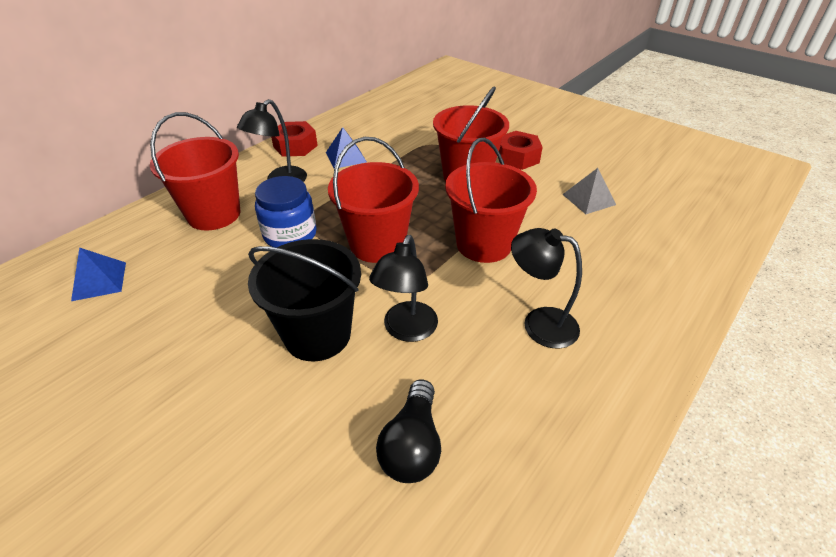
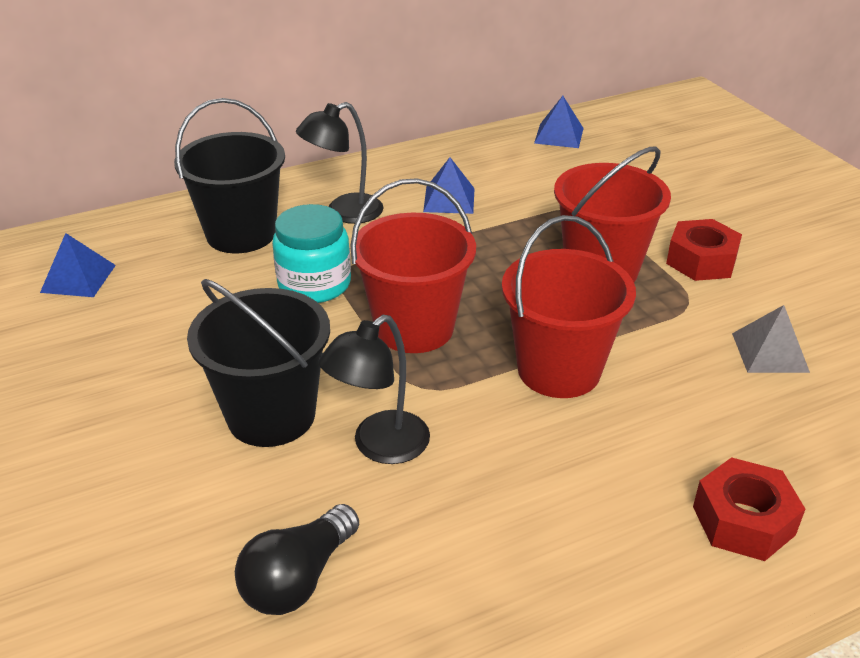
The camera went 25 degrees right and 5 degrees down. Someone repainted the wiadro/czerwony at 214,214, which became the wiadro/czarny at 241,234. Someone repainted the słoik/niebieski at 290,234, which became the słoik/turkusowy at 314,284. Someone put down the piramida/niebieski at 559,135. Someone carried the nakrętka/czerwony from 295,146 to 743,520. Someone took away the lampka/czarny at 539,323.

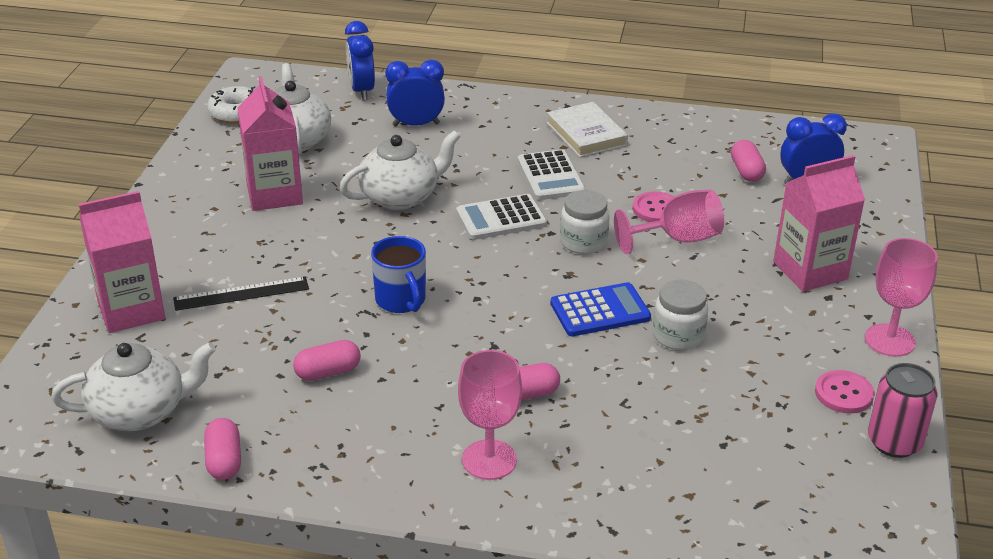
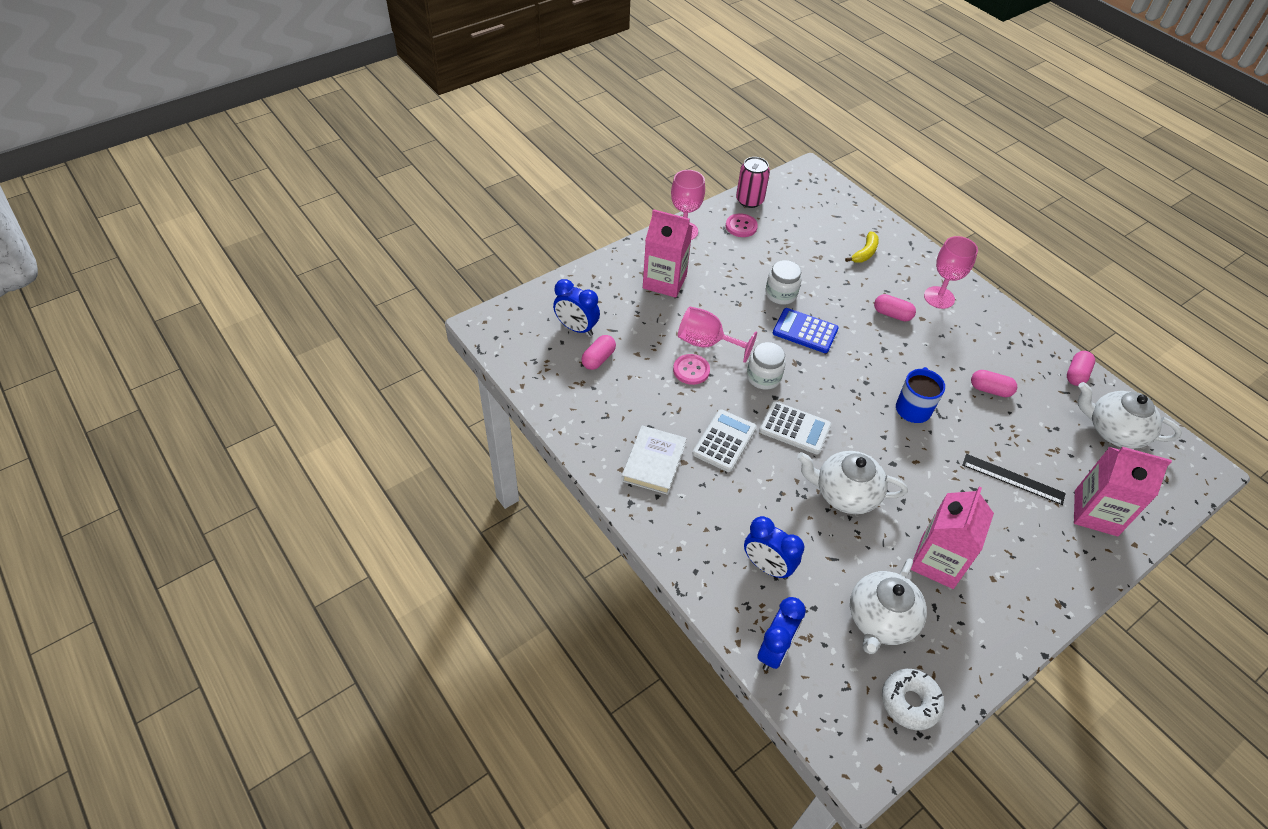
The camera went 140 degrees left and 15 degrees up. Someone put down the banan/żółty at 865,253.

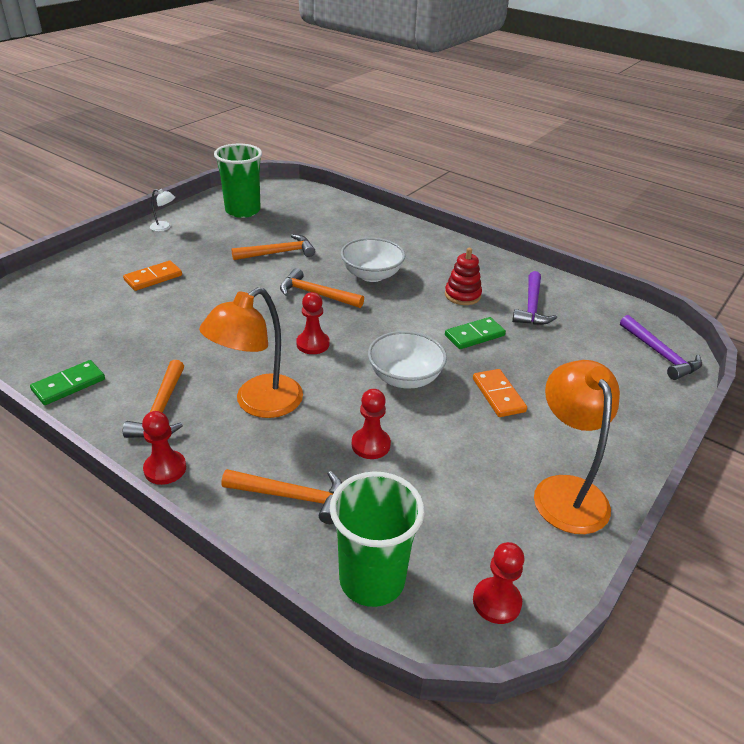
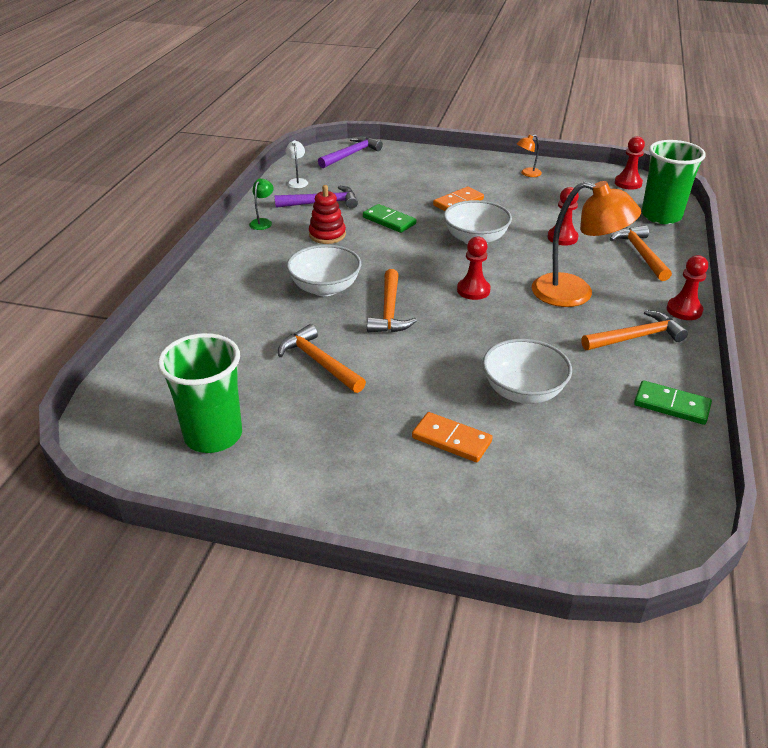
The camera went 110 degrees left and 0 degrees up. Someone put down the lampka/zielony at 263,222. Someone carried the lampka/biały from 164,227 to 297,181. Someone put down the miska/biały at 523,391. Someone scaled the lampka/pomarańczowy at 565,491 by 0.43.

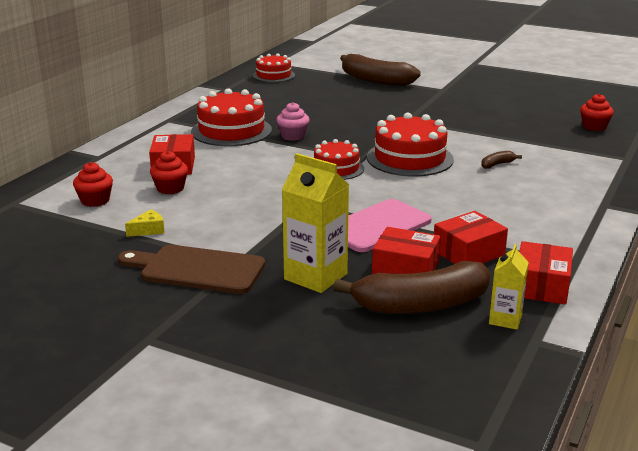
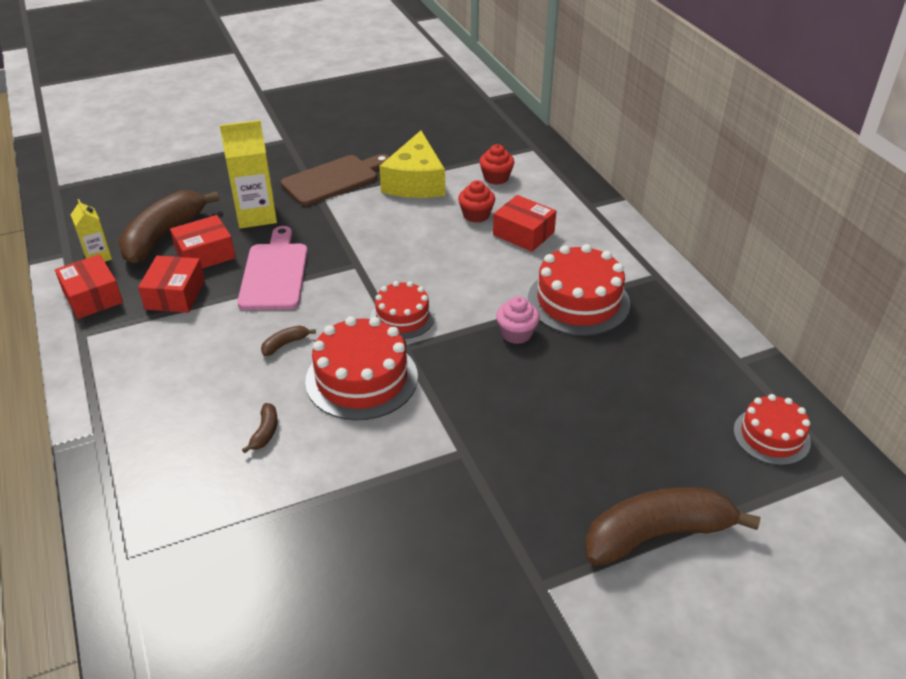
The camera went 130 degrees right and 15 degrees up. Someone put down the banan/brązowy at 285,344. Someone scaled the ser/żółty at 148,230 by 2.50. Someone took away the muffinka/czerwony at 594,127.

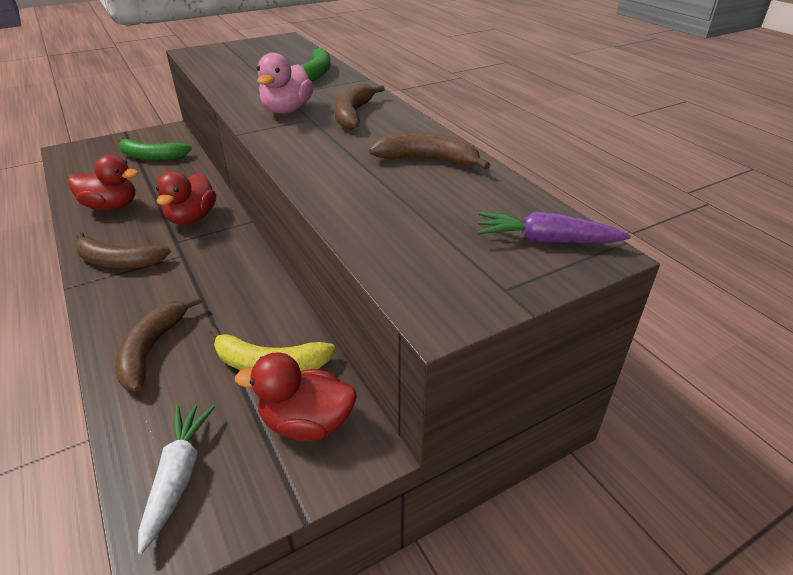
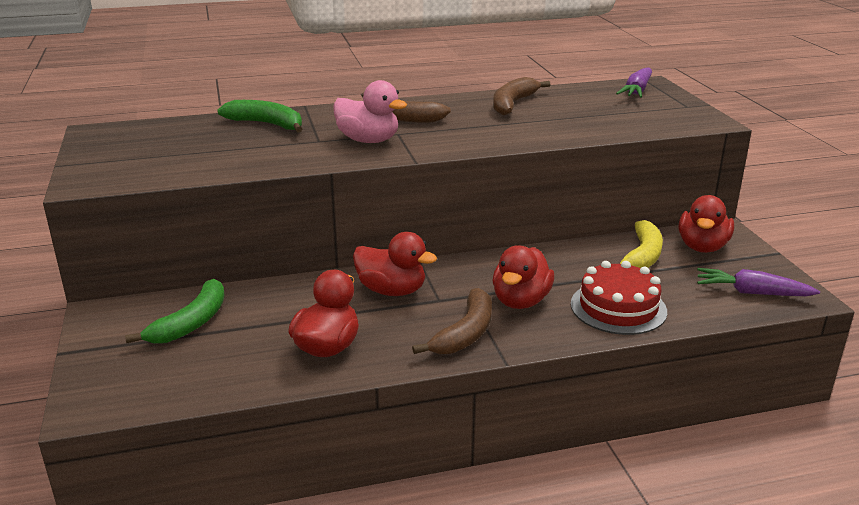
The camera went 75 degrees left and 10 degrees down. Someone put down the kaczka/czerwony at 521,301. Someone swapped the banan/brązowy at 151,350 for the tort/czerwony at 618,307. Someone repainted the marchewka/biały at 178,476, which became the marchewka/fioletowy at 751,292.

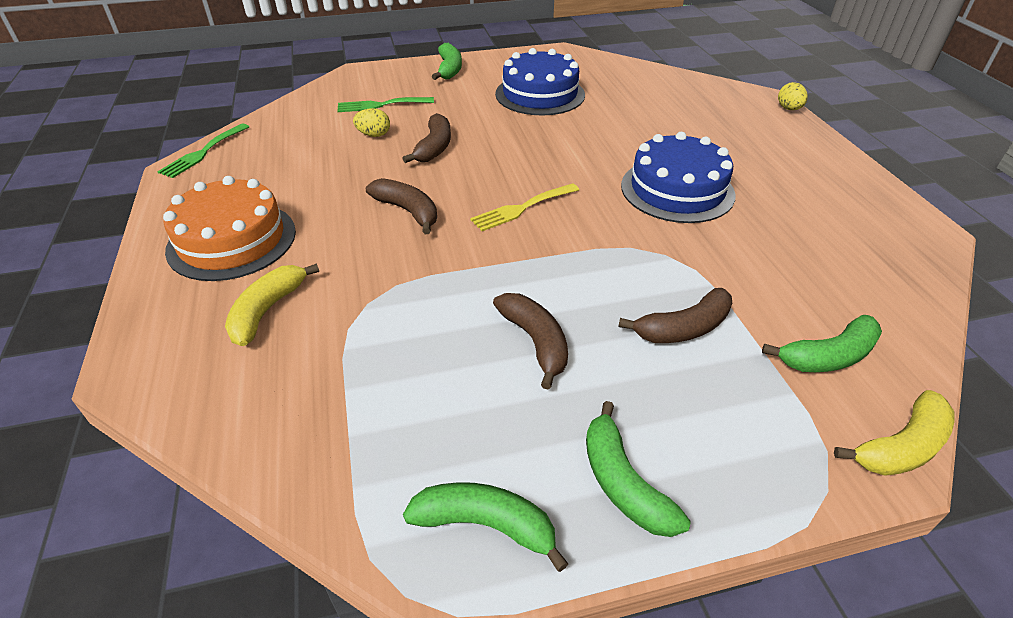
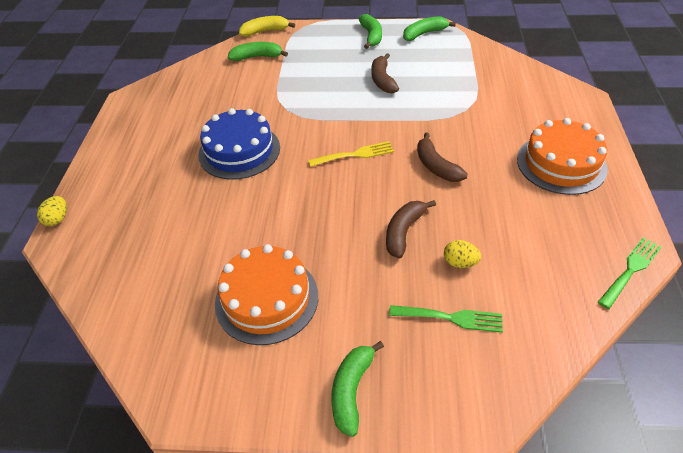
The camera went 160 degrees left and 5 degrees up. Someone repainted the tort/niebieski at 540,94, which became the tort/pomarańczowy at 266,299. Someone rotated the banan/zielony at 485,524 by 120 degrees clockwise. Someone took away the banan/żółty at 267,310. Someone took away the banan/brązowy at 684,328.

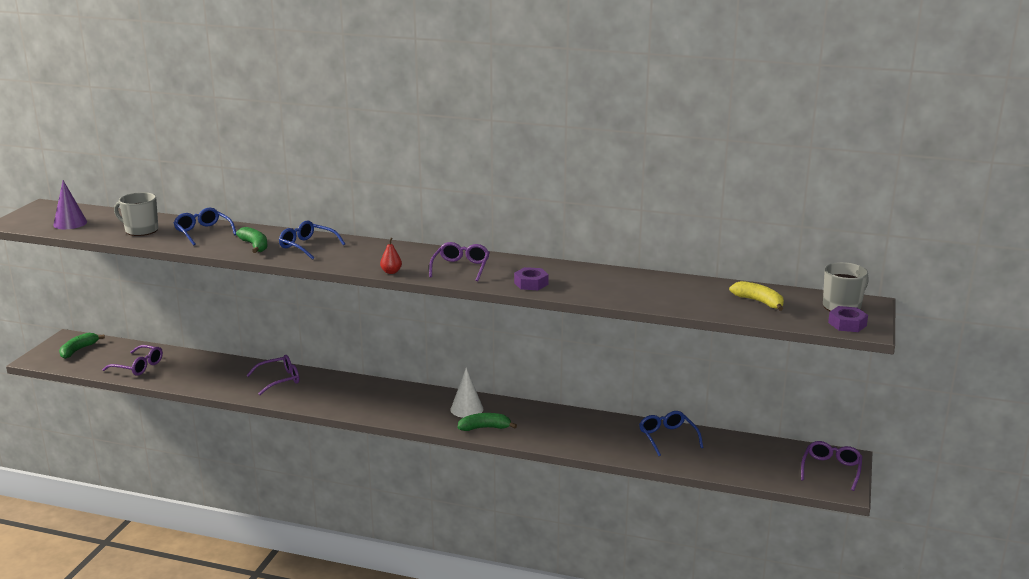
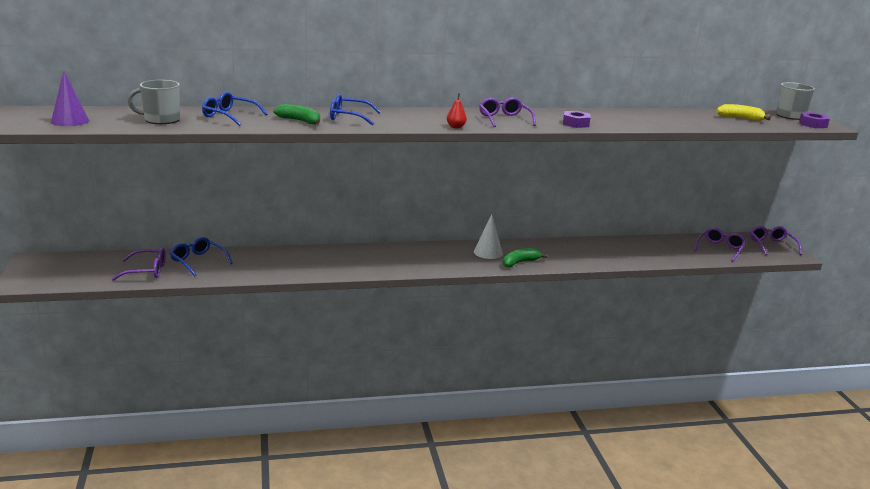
The camera went 30 degrees left and 0 degrees up. Someone carried the okulary/niebieski from 667,437 to 198,261. Someone carried the okulary/fioletowy from 279,380 to 720,249. Someone took away the banan/zielony at 78,350.

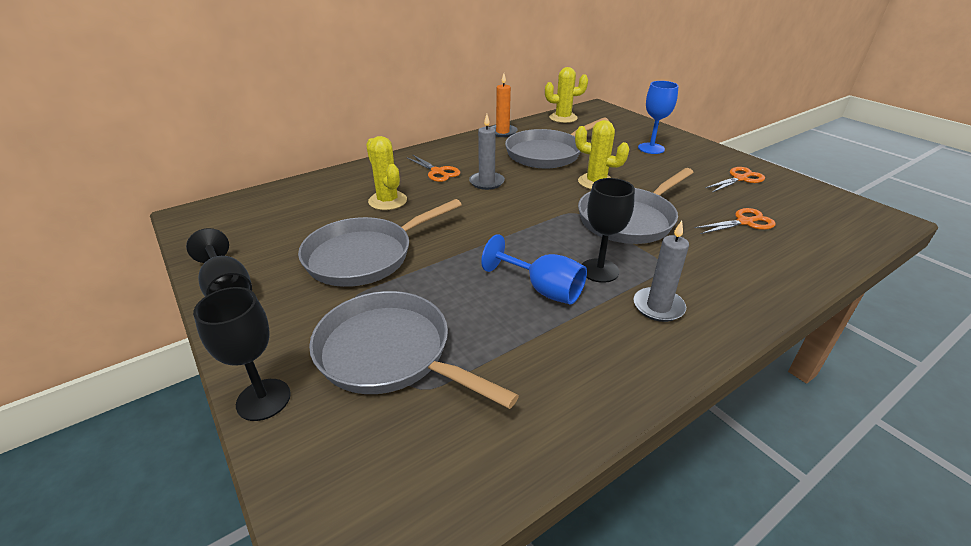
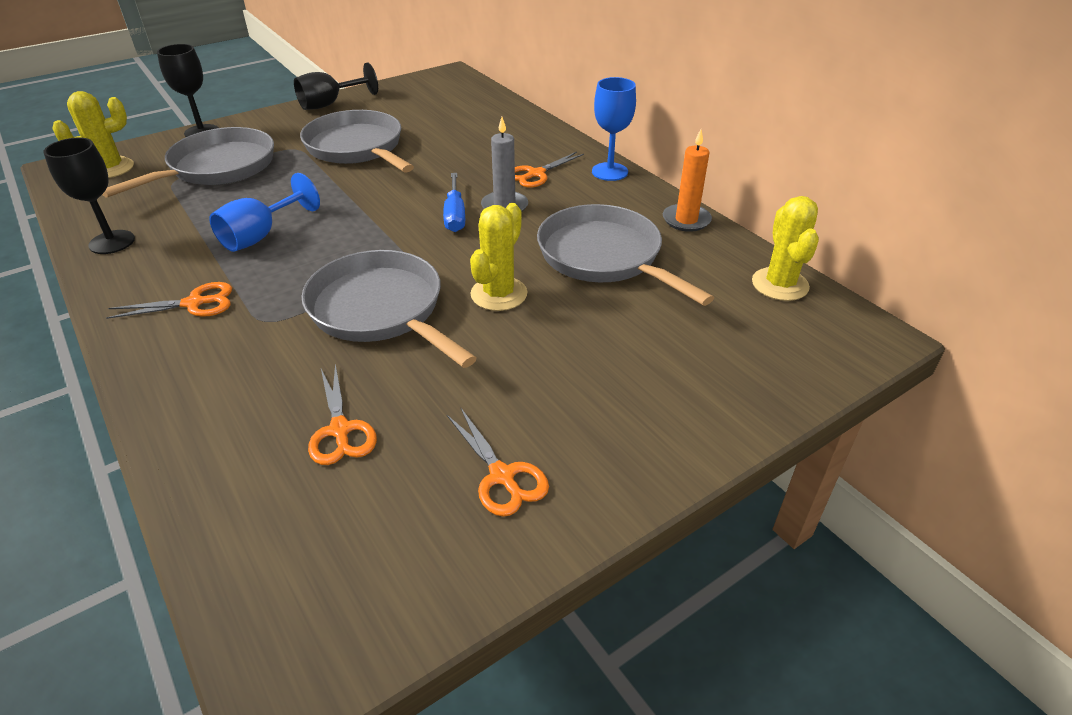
The camera went 90 degrees right and 5 degrees up. Someone carried the kielich/czarny from 599,270 to 112,242. Someone carried the kaktus/żółty from 387,201 to 110,168. Someone swapped the świeca/szary at 658,307 for the nożyczki/pomarańczowy at 194,303. Someone put down the śrubokręt/niebieski at 455,215. Someone carried the kielich/niebieski from 651,148 to 609,172.

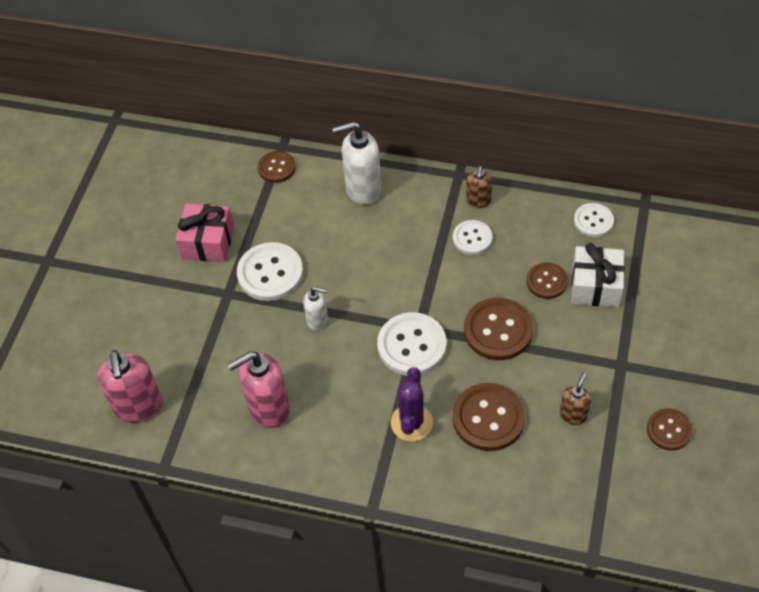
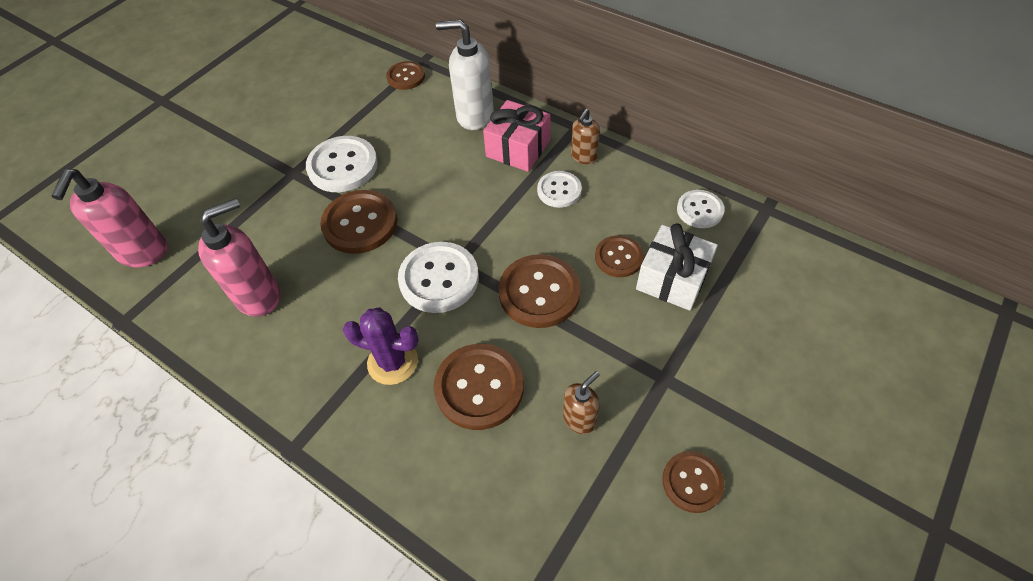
The camera went 20 degrees right and 0 degrees up. Someone rotated the dozownik mydła/różowy at 268,409 by 150 degrees clockwise. Someone swapped the dozownik mydła/biały at 318,320 for the guzik/brązowy at 360,223. Someone rotated the kaktus/fioletowy at 411,422 by 75 degrees clockwise. Someone carried the prezent/różowy from 208,242 to 518,148.

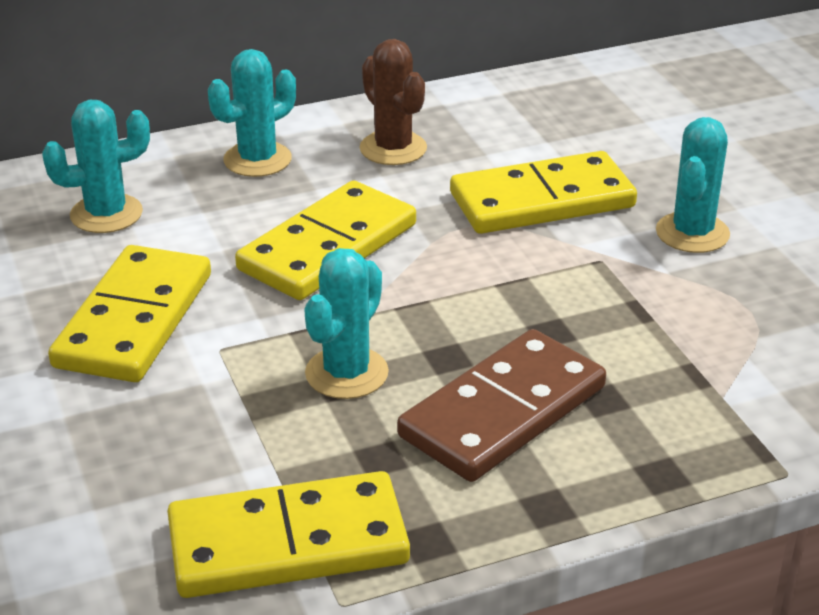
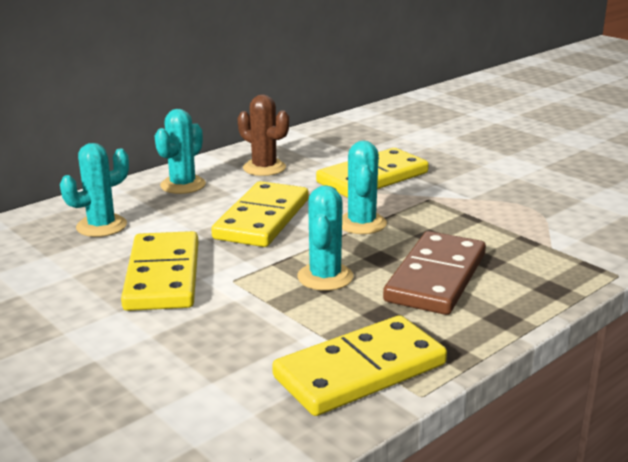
The camera went 20 degrees left and 10 degrees down. Someone carried the kaktus/turkusowy from 692,233 to 361,224.

